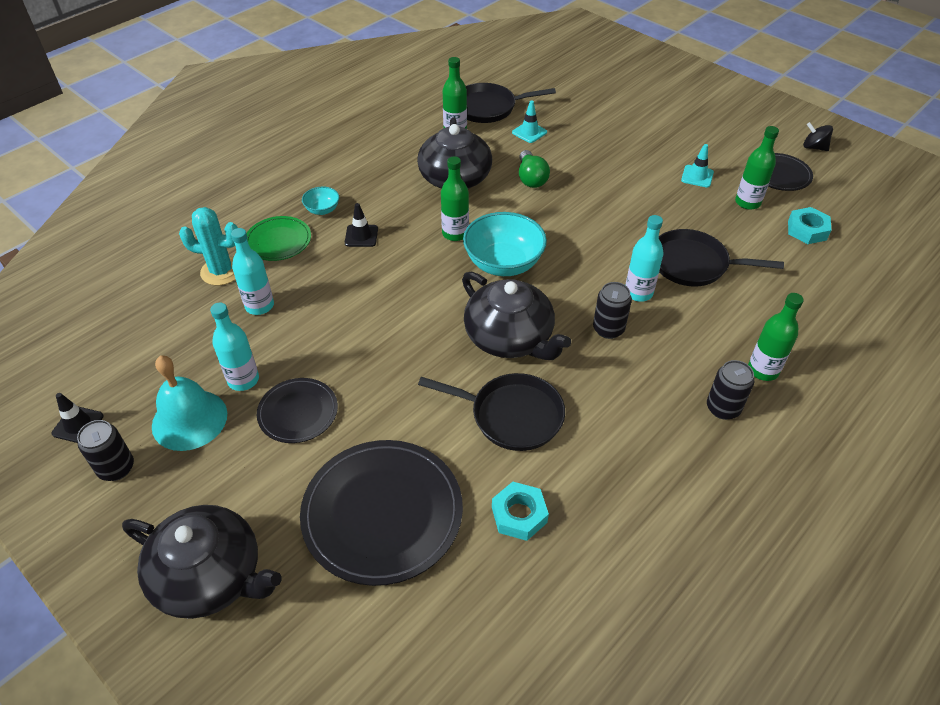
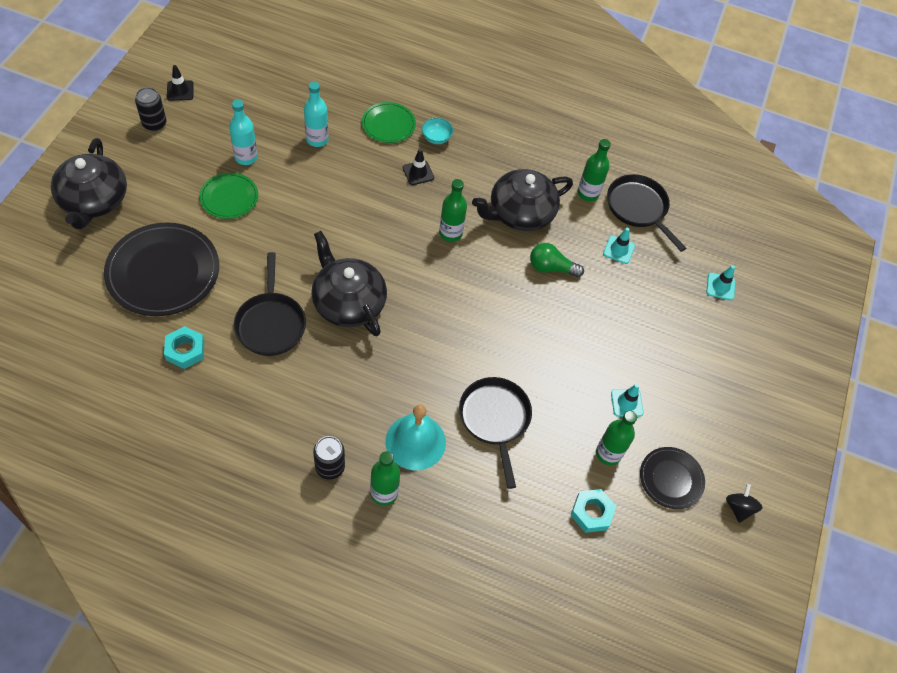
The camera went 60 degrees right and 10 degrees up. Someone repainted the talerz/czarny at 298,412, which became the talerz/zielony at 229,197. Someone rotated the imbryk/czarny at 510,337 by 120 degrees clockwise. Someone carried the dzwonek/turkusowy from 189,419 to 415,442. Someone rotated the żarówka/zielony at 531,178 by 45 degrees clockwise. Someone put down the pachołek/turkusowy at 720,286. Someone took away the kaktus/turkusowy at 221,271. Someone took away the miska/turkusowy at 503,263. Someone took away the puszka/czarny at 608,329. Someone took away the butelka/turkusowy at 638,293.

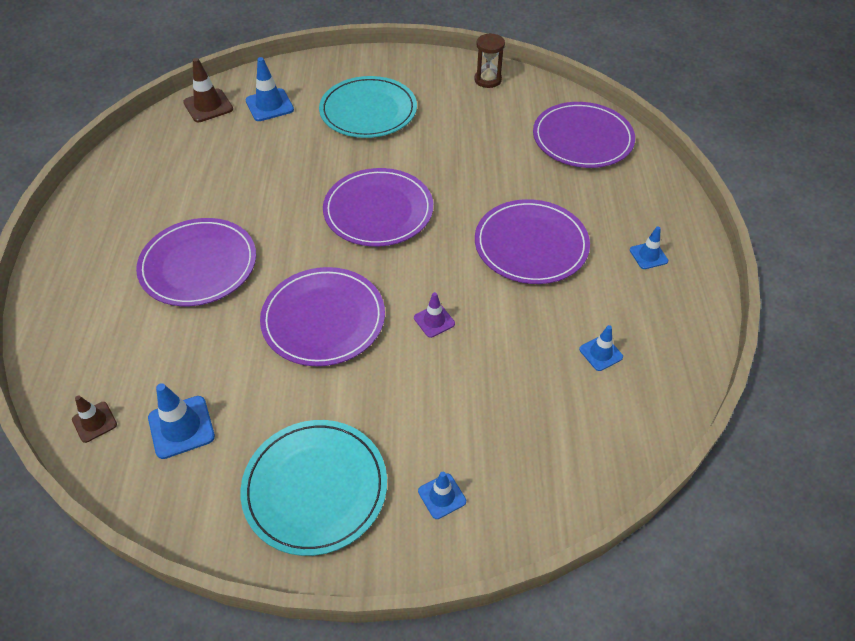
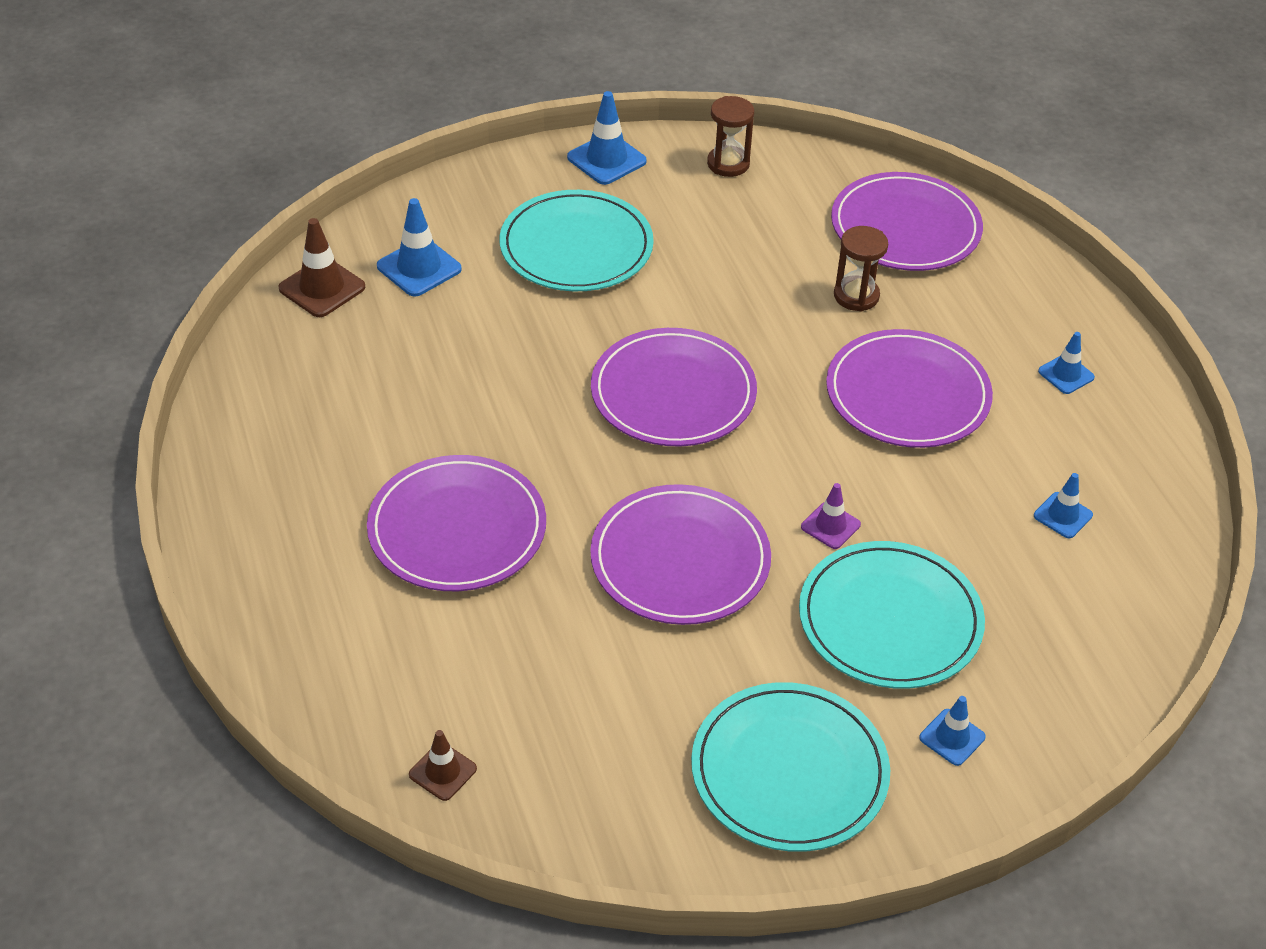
The camera went 20 degrees left and 5 degrees down. Someone carried the pachołek/niebieski from 181,427 to 606,159. Someone put down the talerz/turkusowy at 890,619. Someone put down the klepsydra/brązowy at 856,296.

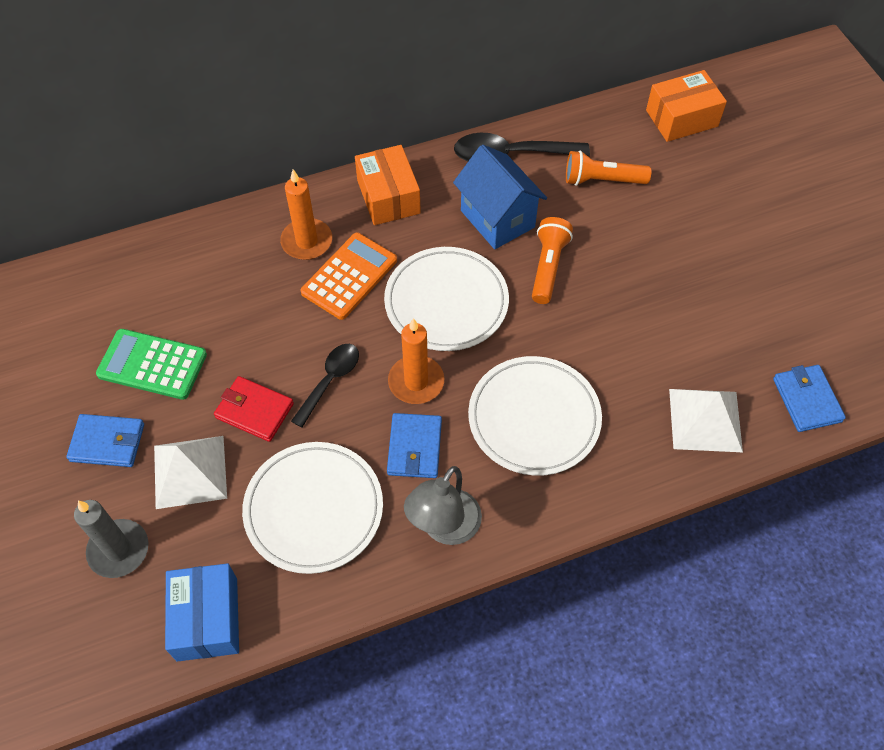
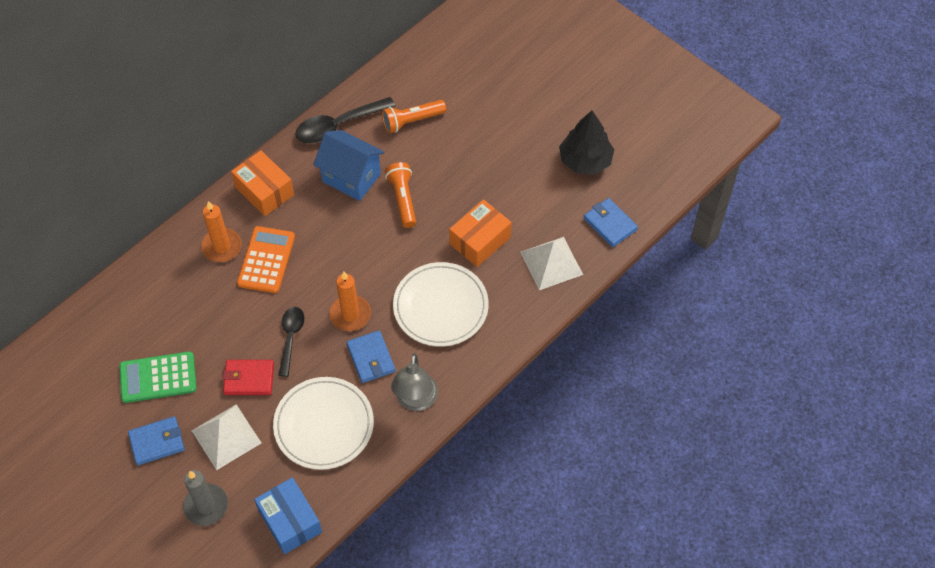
The camera went 25 degrees left and 0 degrees up. Someone carried the pudełko/pomarańczowy from 681,118 to 480,240. Someone put down the drzewko/czarny at 585,160. Someone took away the talerz/biały at 446,302.

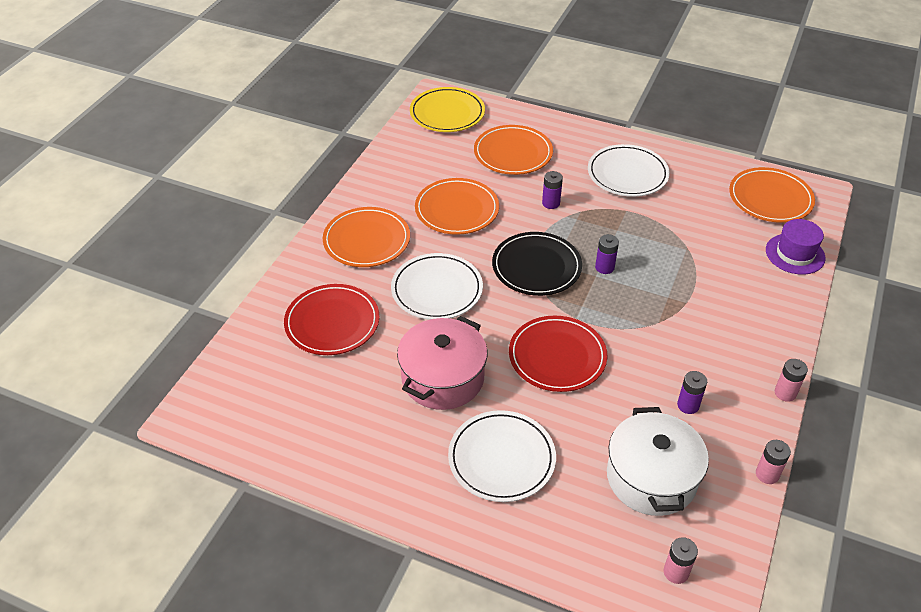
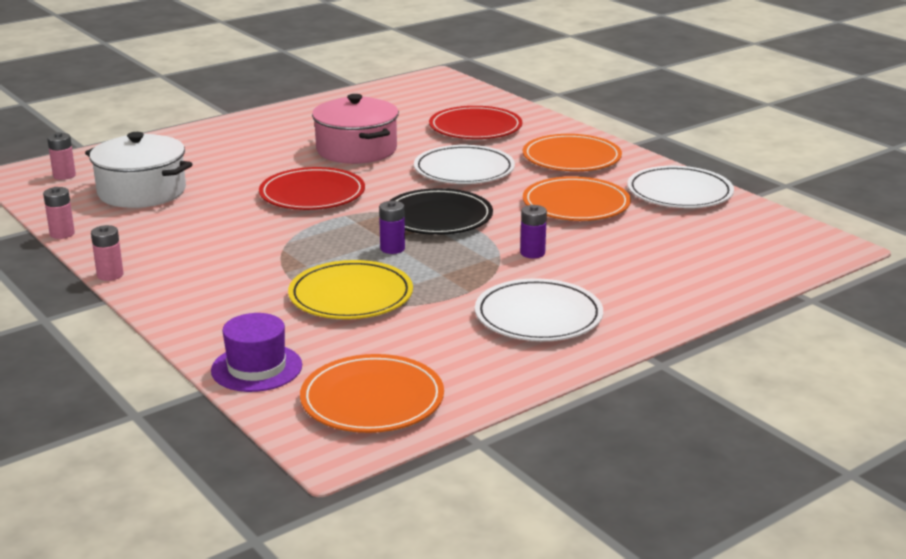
The camera went 120 degrees right and 20 degrees down. Someone carried the talerz/żółty from 447,113 to 351,296. Someone carried the talerz/biały from 501,458 to 679,193. Someone took away the talerz/pomarańczowy at 513,153. Someone took away the bateria/fioletowy at 688,405.

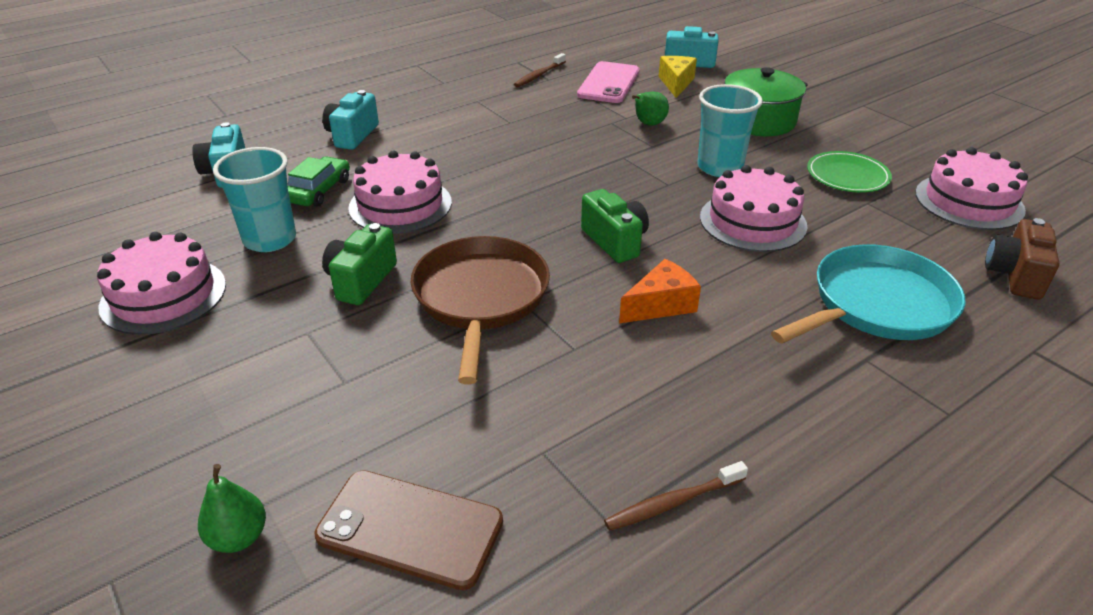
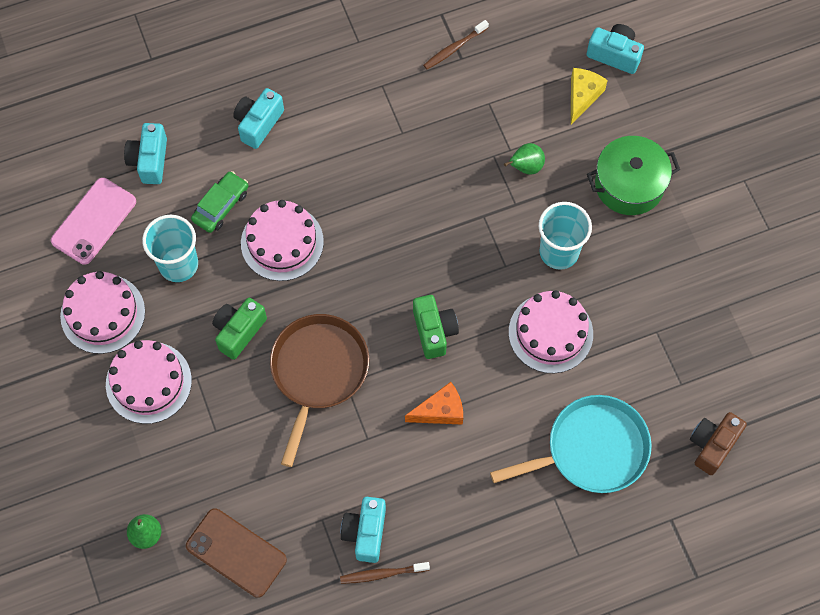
The camera went 15 degrees right and 30 degrees up. Someone carried the telefon/różowy from 608,83 to 94,221. Someone carried the tort/różowy from 969,201 to 148,382. Someone put down the aparat fotograficzny/turkusowy at 365,532. Someone took away the talerz/zielony at 847,176.

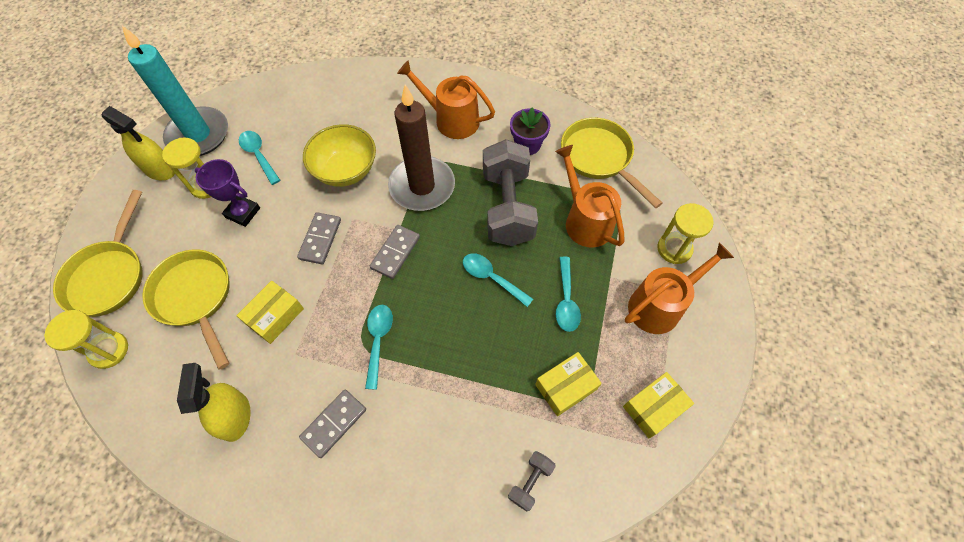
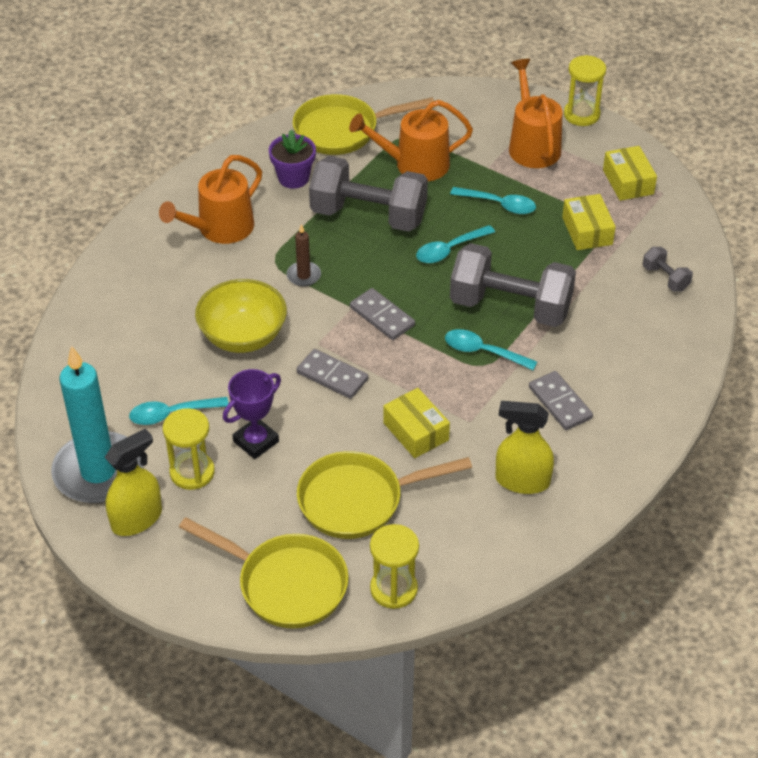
The camera went 70 degrees left and 15 degrees down. Someone scaled the świeca/brązowy at 422,186 by 0.42. Someone put down the hantel/szary at 510,307. Someone carried the klepsydra/żółty from 674,249 to 581,114.

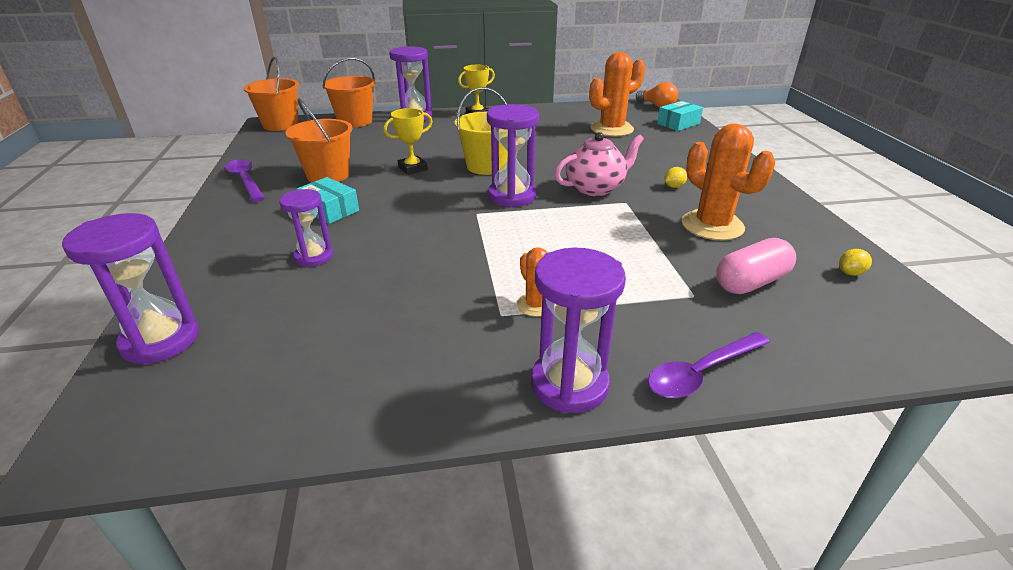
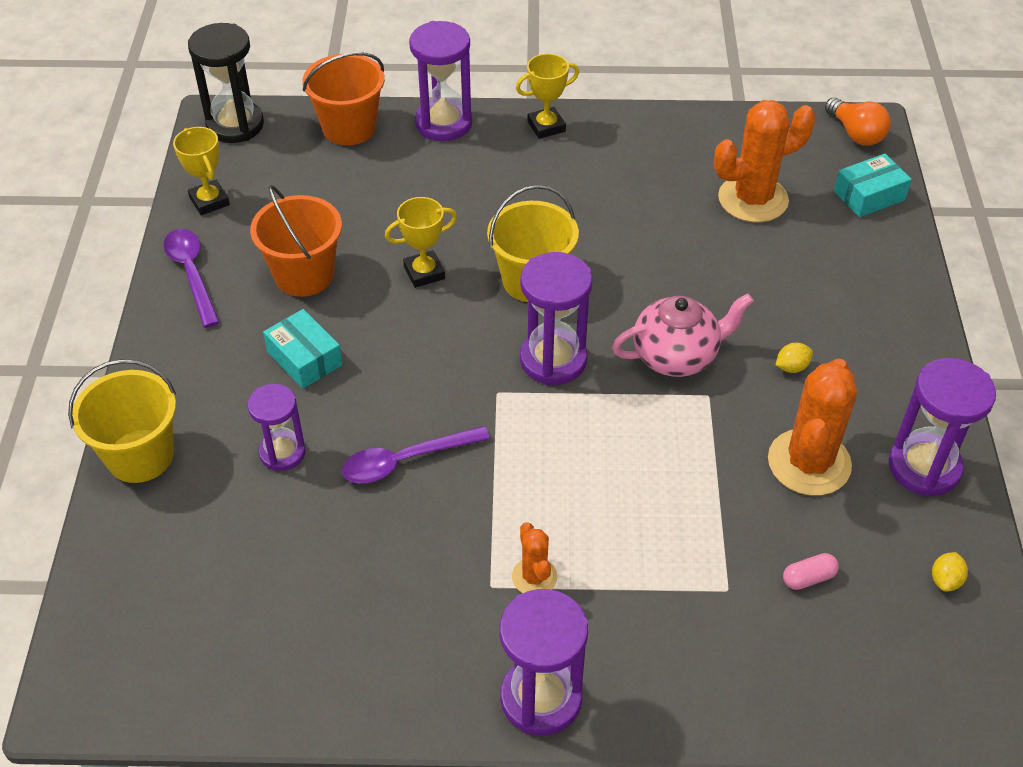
The camera went 10 degrees right and 15 degrees up. Someone put down the wiadro/żółty at 140,456. Someone put down the puchar/żółty at 209,201. Someone swapped the wiadro/pomarańczowy at 280,125 for the klepsydra/czarny at 235,125. Someone carried the łyżka/fioletowy from 701,373 to 405,461. Someone rotated the kaktus/pomarańczowy at 712,225 by 45 degrees clockwise. Someone scaled the kapsułka/różowy at 751,282 by 0.51. Someone carried the klepsydra/fioletowy from 161,340 to 924,467. Someone rotated the cytryna/żółty at 850,273 by 45 degrees counterclockwise.

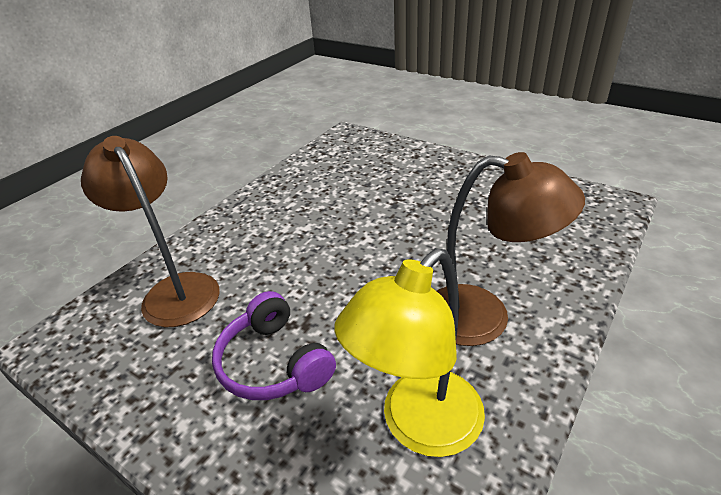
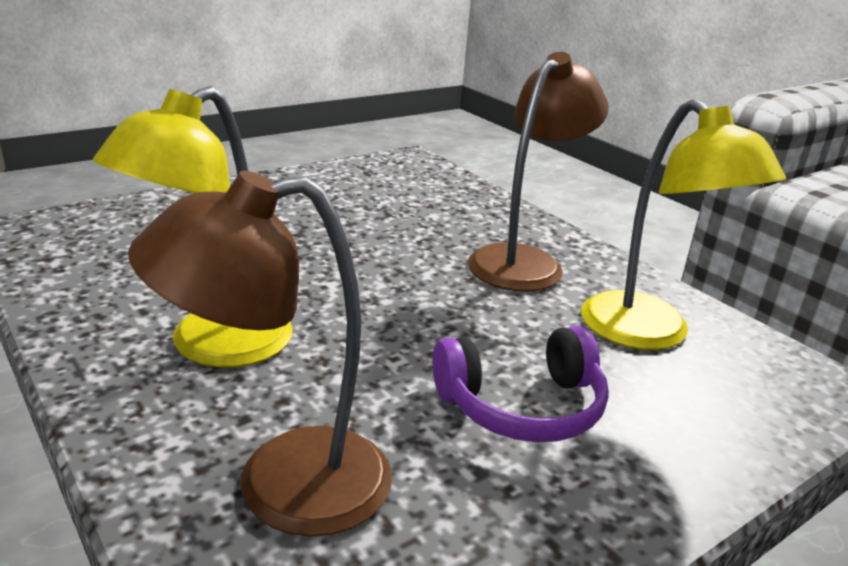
The camera went 75 degrees left and 10 degrees down. Someone put down the lampka/żółty at 213,346.

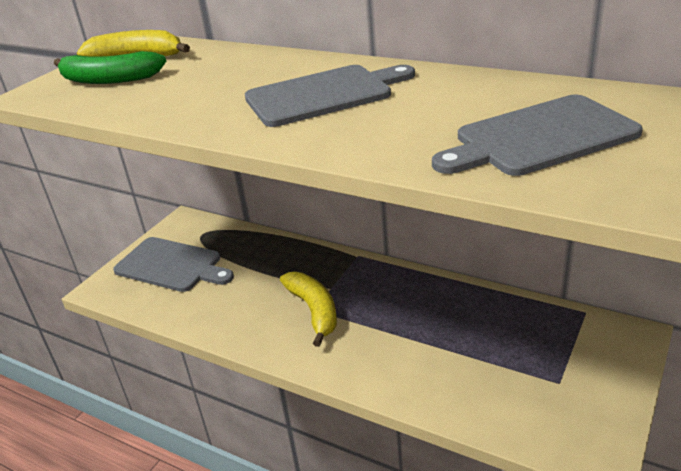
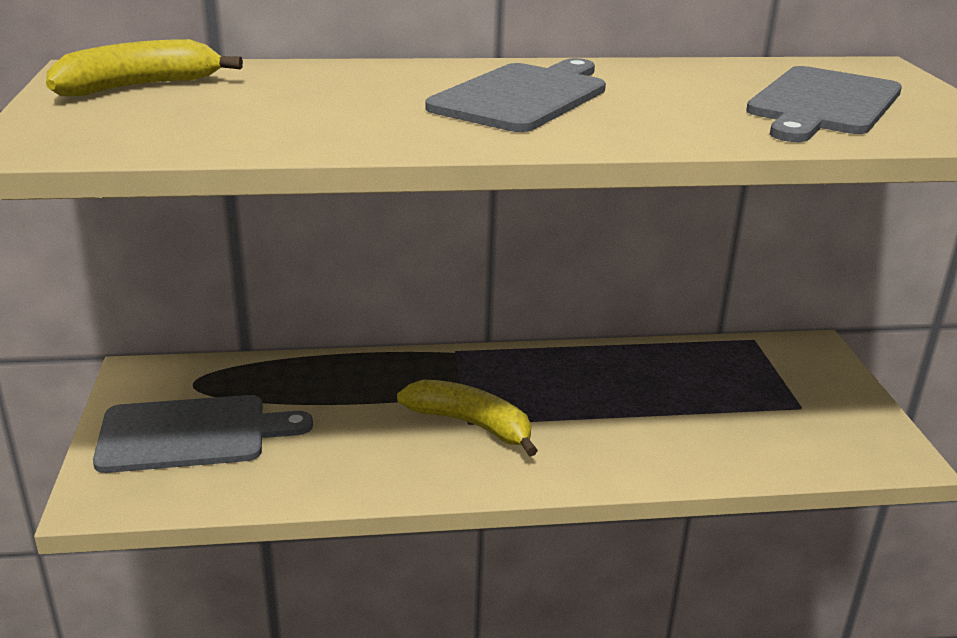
The camera went 40 degrees left and 5 degrees down. Someone took away the banan/zielony at 109,79.

